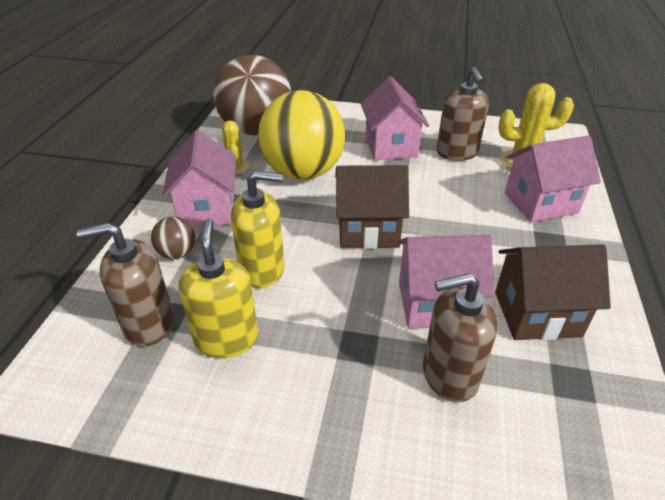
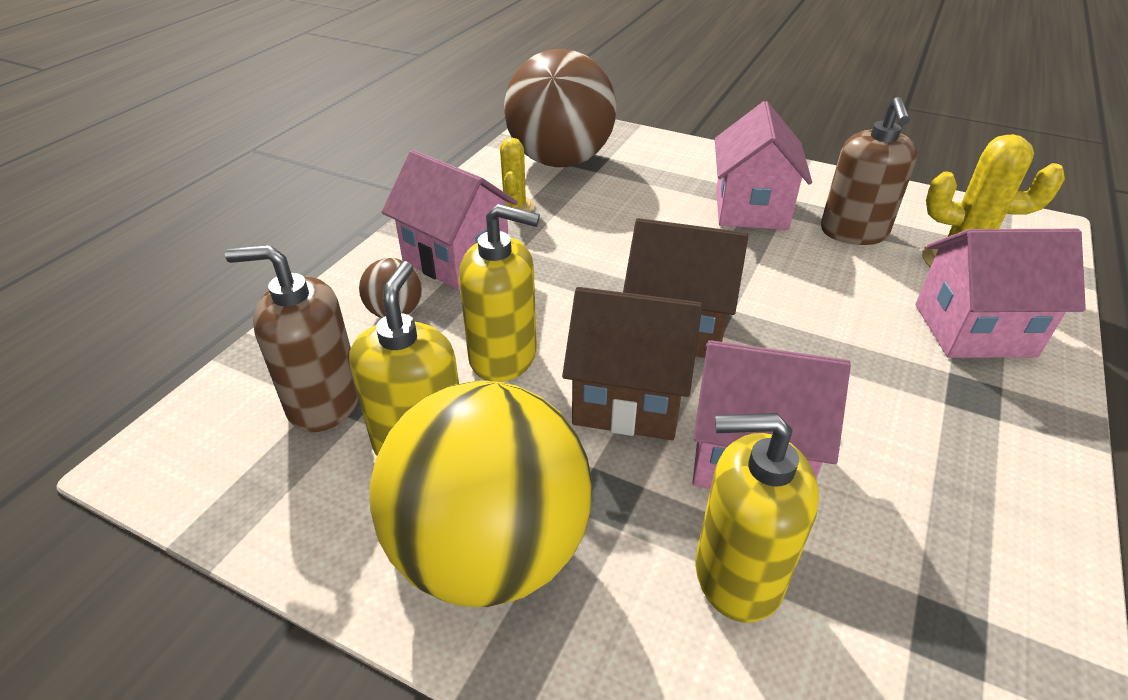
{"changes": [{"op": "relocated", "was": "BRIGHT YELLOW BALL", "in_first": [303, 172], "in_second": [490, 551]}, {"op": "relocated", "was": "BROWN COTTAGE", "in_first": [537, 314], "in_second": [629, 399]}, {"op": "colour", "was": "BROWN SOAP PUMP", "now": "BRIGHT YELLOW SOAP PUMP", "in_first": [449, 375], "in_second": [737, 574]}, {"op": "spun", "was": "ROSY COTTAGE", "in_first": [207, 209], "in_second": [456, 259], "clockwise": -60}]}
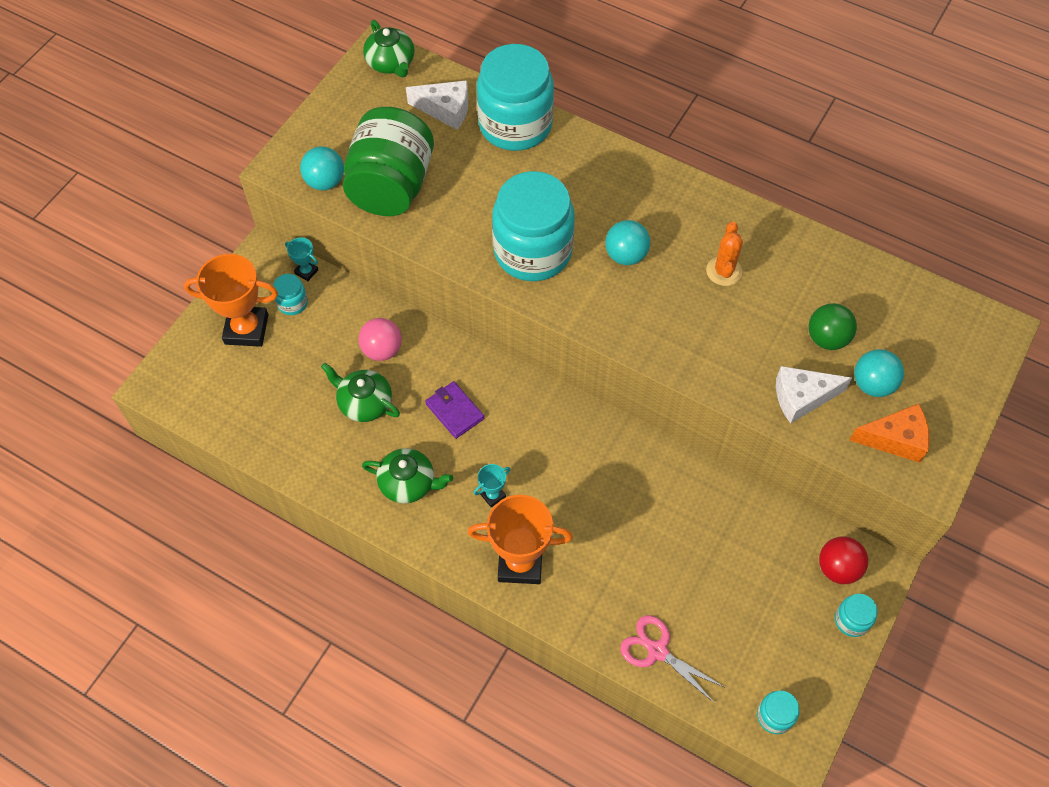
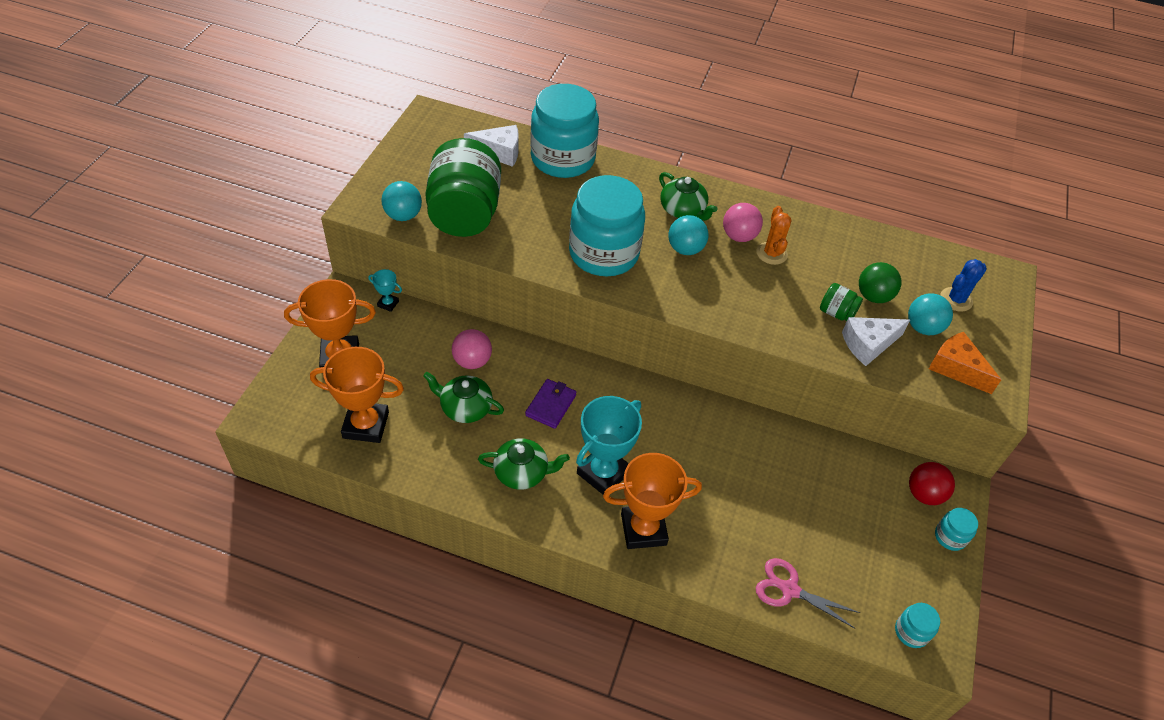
{"changes": [{"op": "missing", "was": "TURQUOISE PRESERVE JAR", "in_first": [292, 303]}, {"op": "appeared", "now": "ORANGE PRIZE CUP", "in_second": [366, 425]}, {"op": "appeared", "now": "ROSY BALL", "in_second": [739, 236]}, {"op": "appeared", "now": "GREEN PRESERVE JAR", "in_second": [836, 313]}, {"op": "appeared", "now": "BLUE CACTUS", "in_second": [956, 299]}, {"op": "relocated", "was": "GREEN TEAPOT", "in_first": [391, 63], "in_second": [683, 210]}, {"op": "spun", "was": "VIOLET WALLET", "in_first": [454, 411], "in_second": [551, 405], "clockwise": 75}, {"op": "spun", "was": "ORANGE CHEESE", "in_first": [895, 439], "in_second": [956, 368], "clockwise": -120}, {"op": "size", "was": "TURQUOISE PRIZE CUP", "in_first": [492, 495], "in_second": [603, 473], "ratio": 2.17}]}
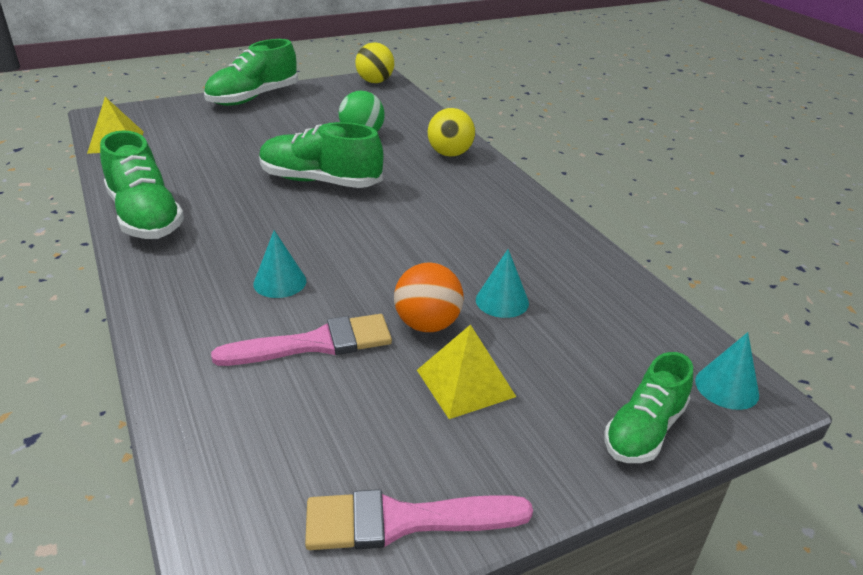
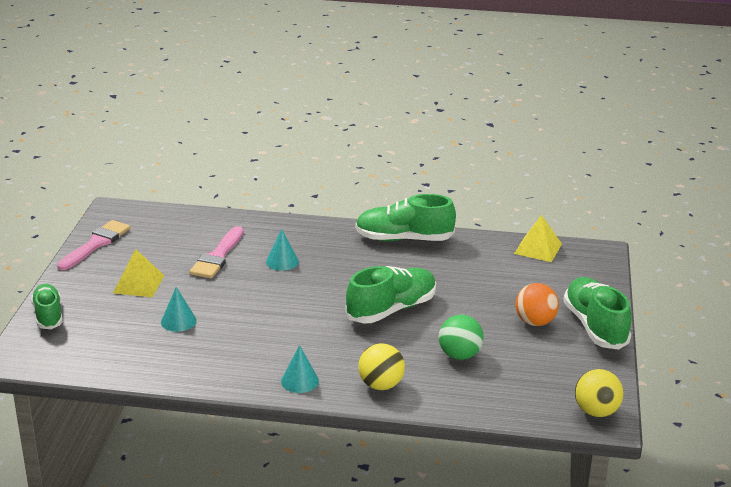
{"changes": [{"op": "relocated", "was": "ORANGE BALL", "in_first": [427, 324], "in_second": [535, 322]}, {"op": "relocated", "was": "TURQUOISE CONE", "in_first": [726, 387], "in_second": [300, 381]}]}
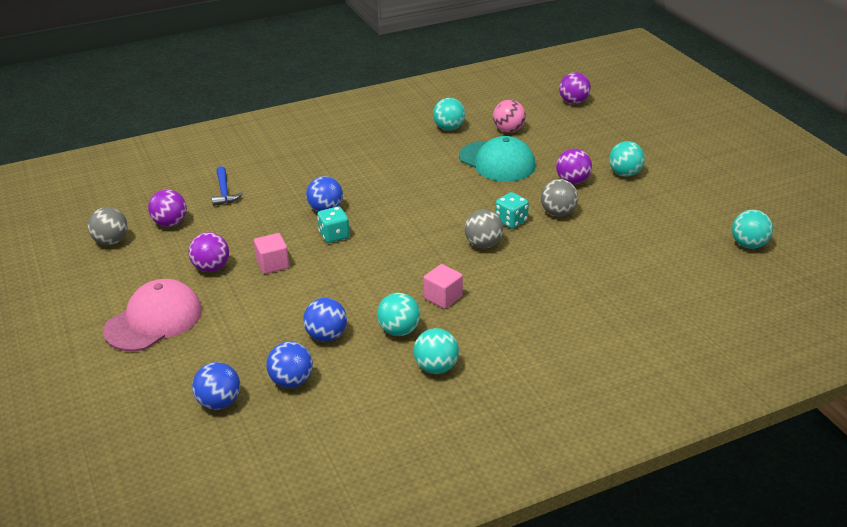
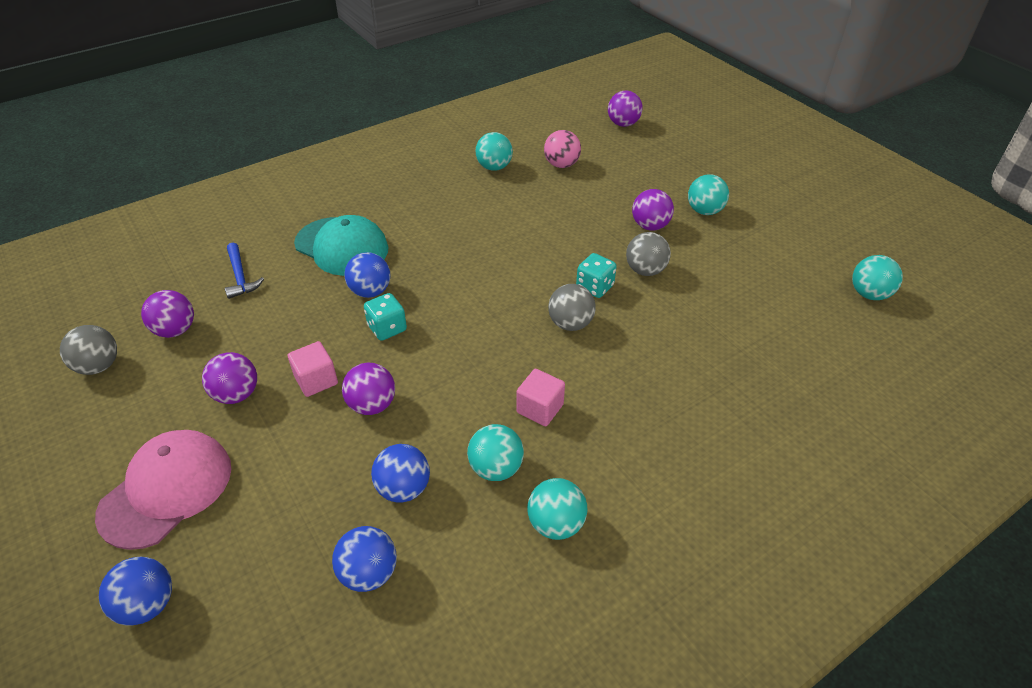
{"changes": [{"op": "appeared", "now": "VIOLET BALL", "in_second": [372, 405]}, {"op": "relocated", "was": "BLUE BALL", "in_first": [219, 402], "in_second": [147, 604]}, {"op": "relocated", "was": "TURQUOISE CAP", "in_first": [497, 161], "in_second": [342, 246]}]}
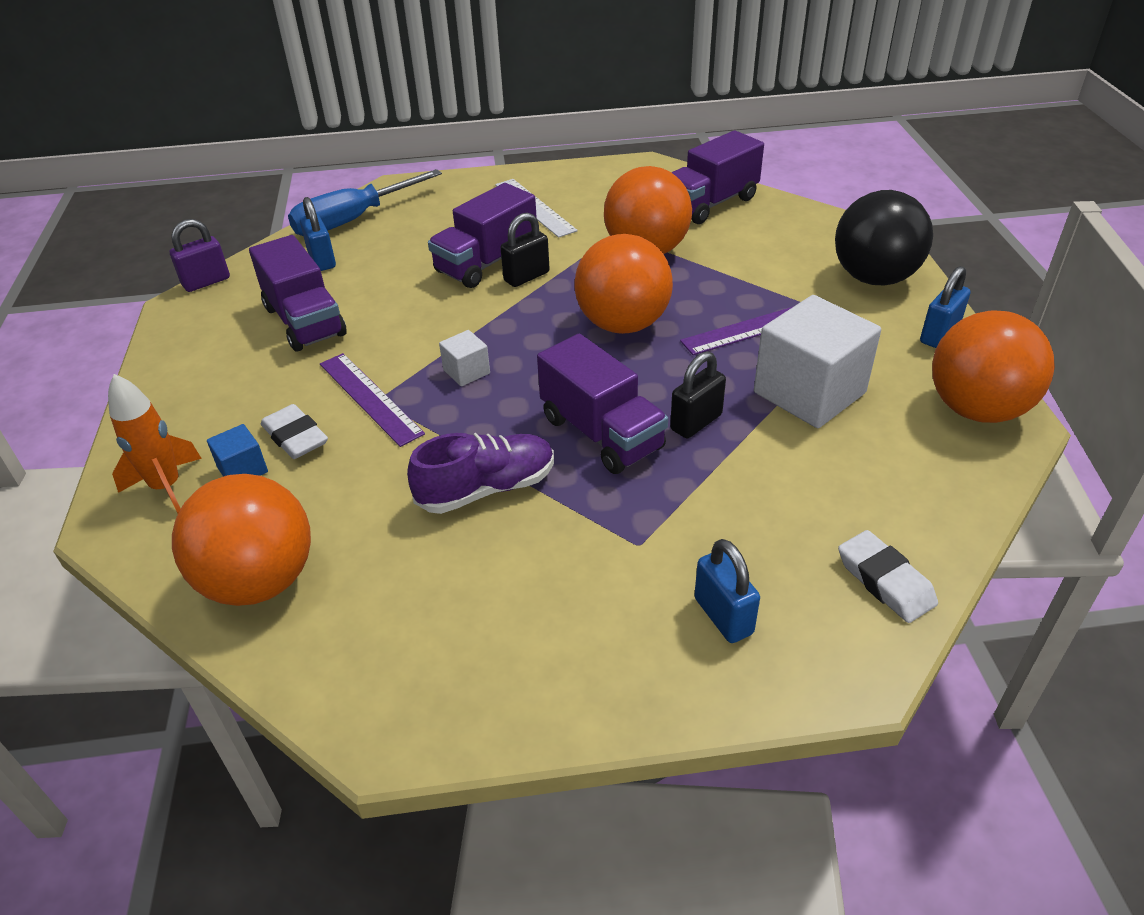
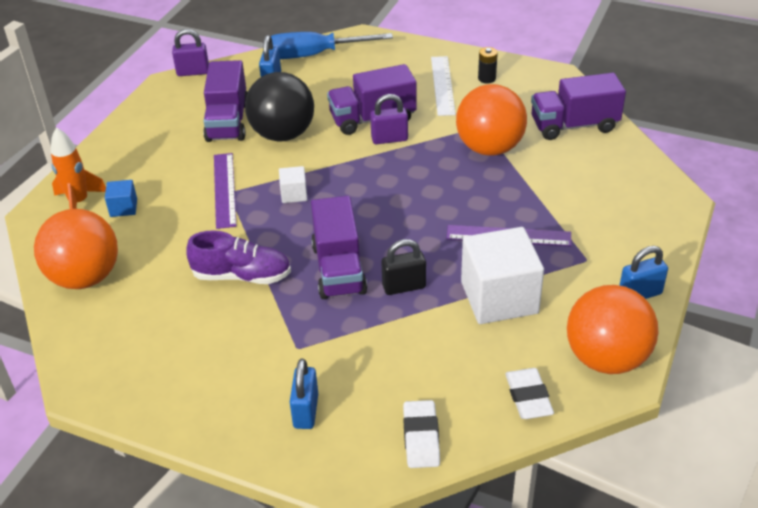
{"changes": [{"op": "missing", "was": "ORANGE BALL", "in_first": [623, 324]}, {"op": "appeared", "now": "BLACK POWER CELL", "in_second": [487, 78]}, {"op": "relocated", "was": "PURE WHITE GUM ERASER", "in_first": [295, 437], "in_second": [528, 397]}, {"op": "relocated", "was": "BLACK BALL", "in_first": [874, 278], "in_second": [282, 134]}, {"op": "colour", "was": "BLACK SMALL LOCK", "now": "VIOLET SMALL LOCK", "in_first": [526, 277], "in_second": [389, 139]}]}
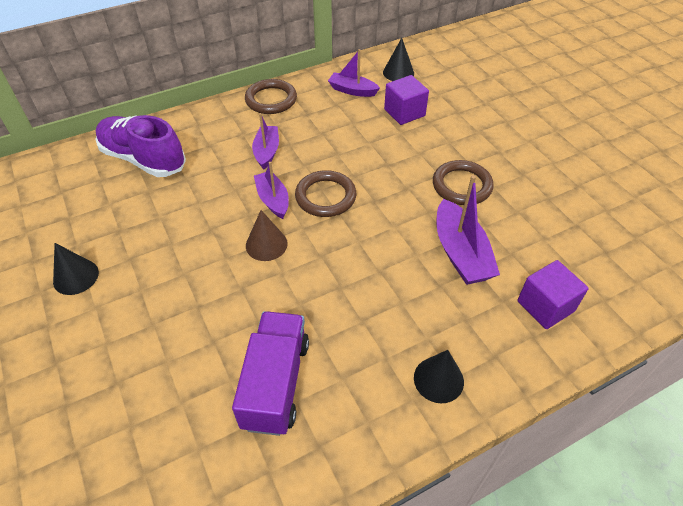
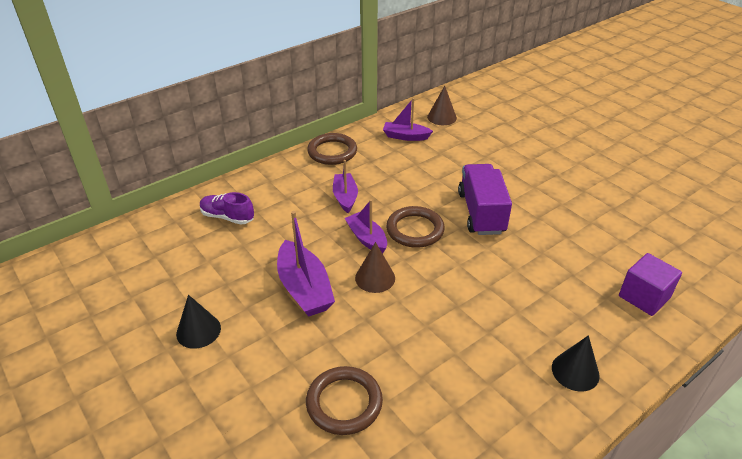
{"changes": [{"op": "missing", "was": "VIOLET BLOCK", "in_first": [404, 112]}, {"op": "relocated", "was": "VIOLET TOY TRUCK", "in_first": [276, 383], "in_second": [481, 213]}, {"op": "relocated", "was": "BROWN TORUS", "in_first": [462, 186], "in_second": [344, 403]}, {"op": "relocated", "was": "VIOLET TOY BOAT", "in_first": [460, 253], "in_second": [304, 288]}, {"op": "colour", "was": "BLACK CONE", "now": "BROWN CONE", "in_first": [398, 72], "in_second": [442, 117]}, {"op": "size", "was": "VIOLET LACE-UP SHOE", "in_first": [143, 159], "in_second": [227, 217], "ratio": 0.57}]}
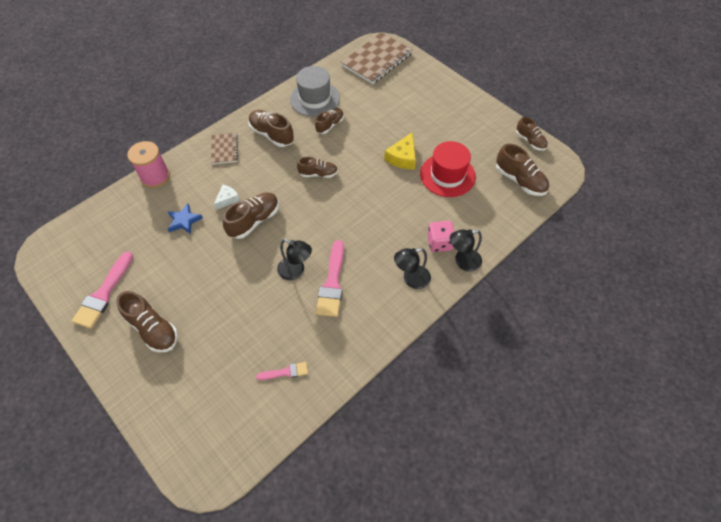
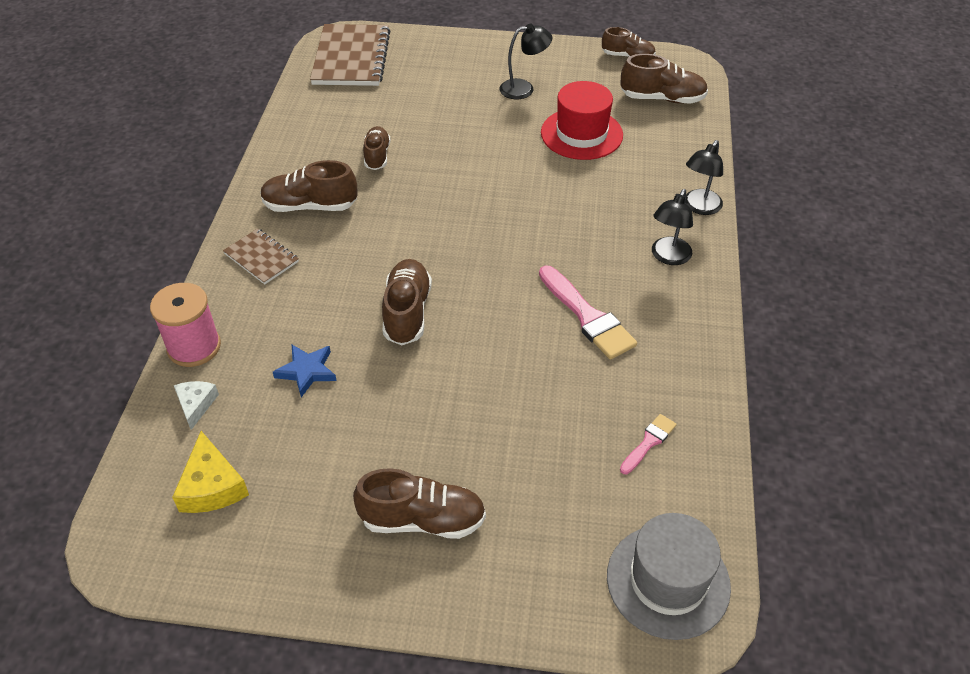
{"changes": [{"op": "missing", "was": "ROSY PAINTBRUSH", "in_first": [104, 293]}, {"op": "missing", "was": "BROWN LACE-UP SHOE", "in_first": [318, 174]}, {"op": "missing", "was": "ROSY DICE", "in_first": [439, 243]}, {"op": "relocated", "was": "PURE WHITE CHEESE", "in_first": [227, 199], "in_second": [196, 405]}, {"op": "relocated", "was": "BLACK LAMP", "in_first": [296, 271], "in_second": [524, 89]}, {"op": "relocated", "was": "GRAY TOP HAT", "in_first": [315, 99], "in_second": [668, 581]}, {"op": "relocated", "was": "BRIGHT YELLOW CHEESE", "in_first": [402, 157], "in_second": [212, 486]}]}
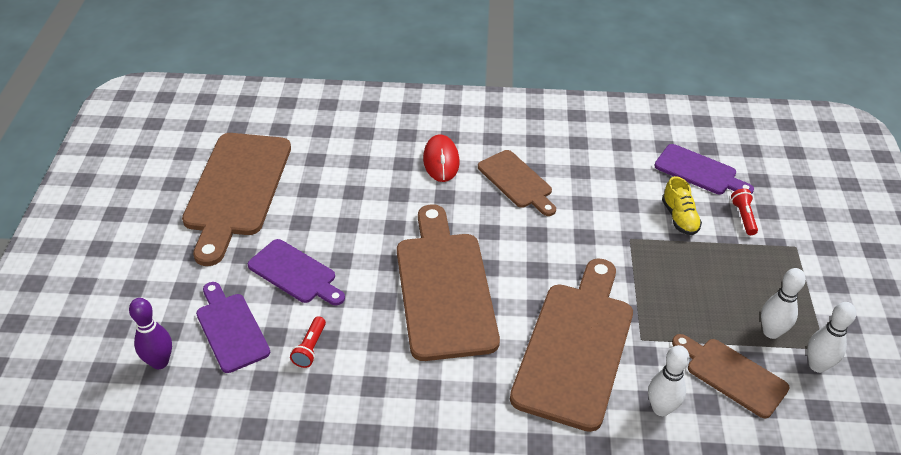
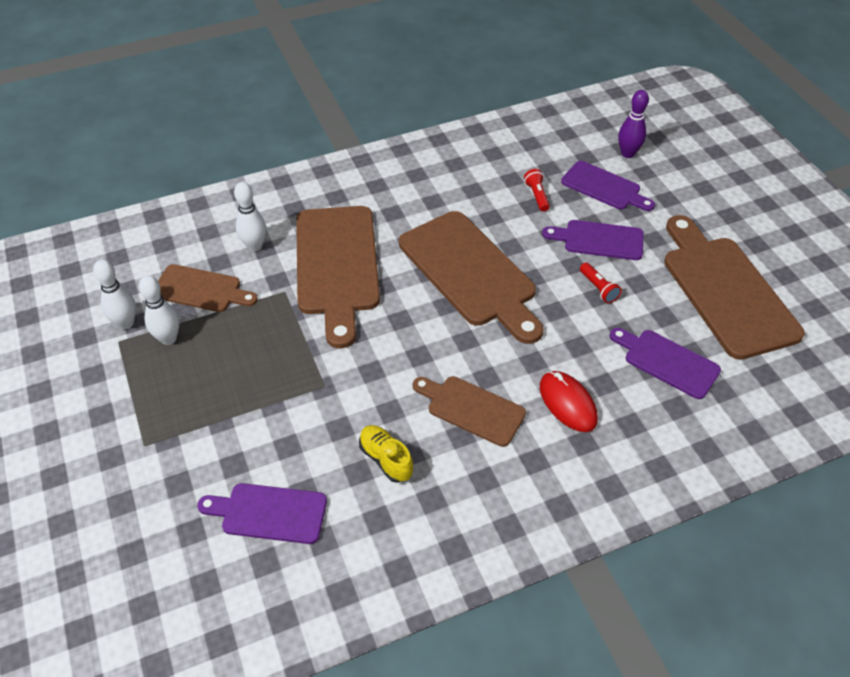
{"changes": [{"op": "appeared", "now": "VIOLET CUTTING BOARD", "in_second": [667, 362]}, {"op": "relocated", "was": "BRIGHT YELLOW LACE-UP SHOE", "in_first": [679, 218], "in_second": [386, 459]}, {"op": "relocated", "was": "RED TORCH", "in_first": [743, 217], "in_second": [598, 288]}]}
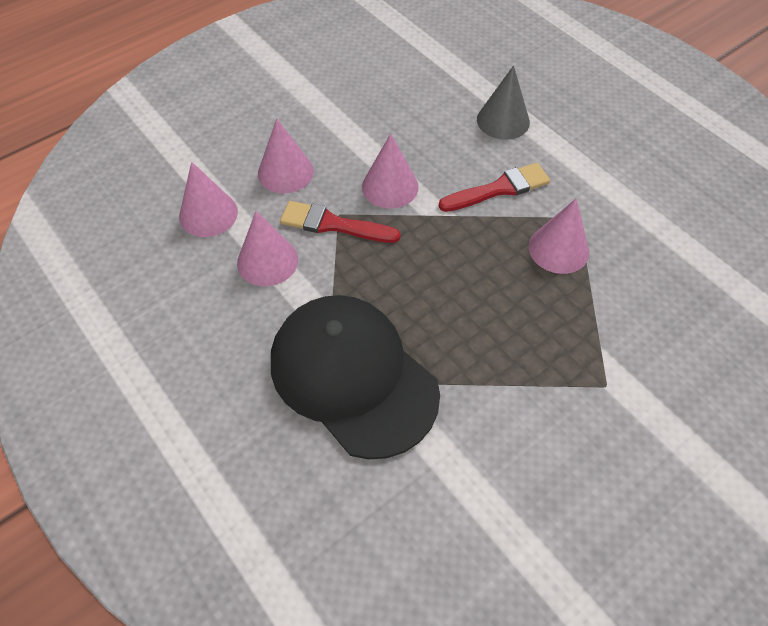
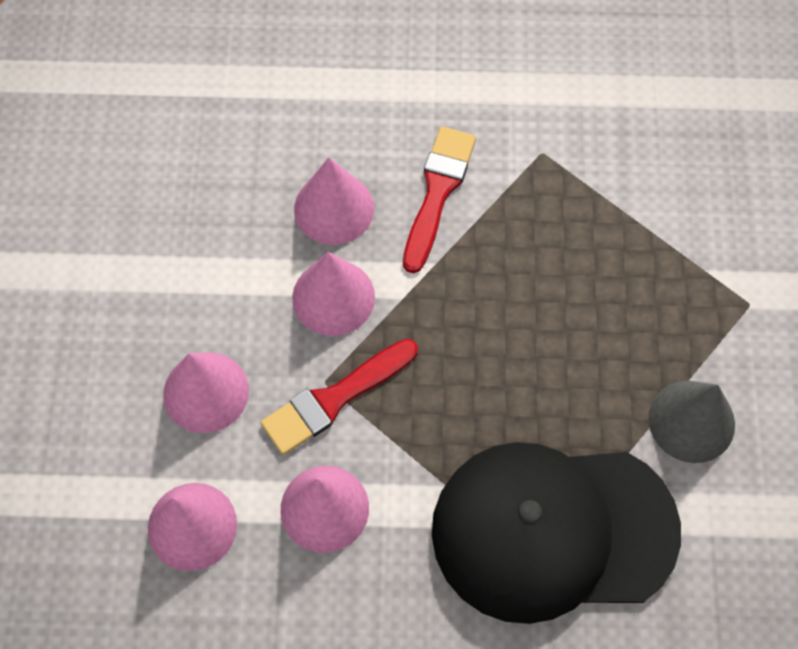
{"changes": [{"op": "relocated", "was": "GRAY CONE", "in_first": [503, 120], "in_second": [691, 421]}, {"op": "relocated", "was": "ROSY CONE", "in_first": [558, 249], "in_second": [334, 208]}]}
